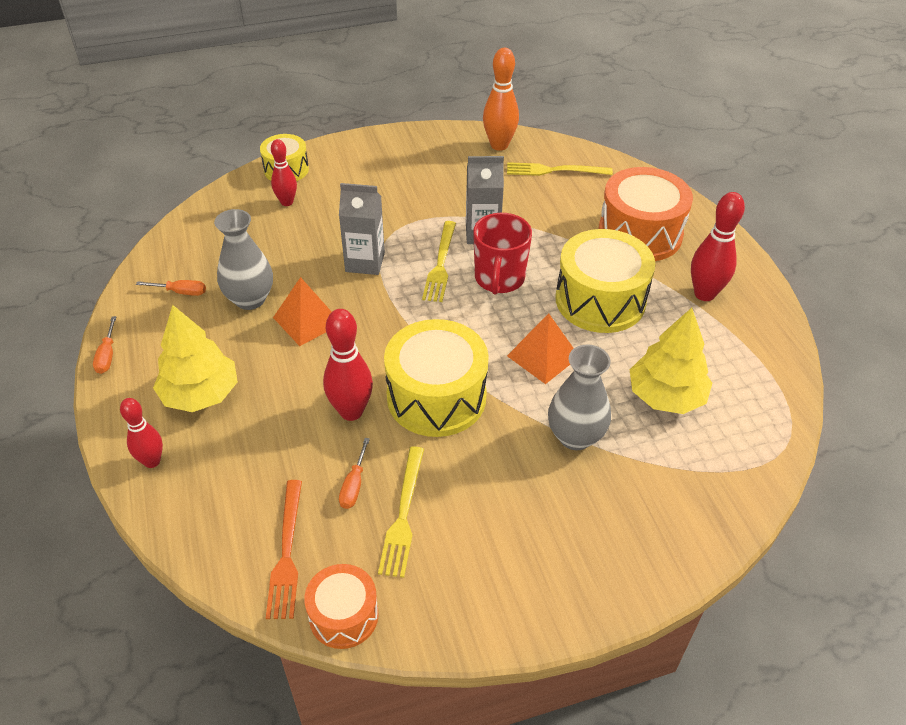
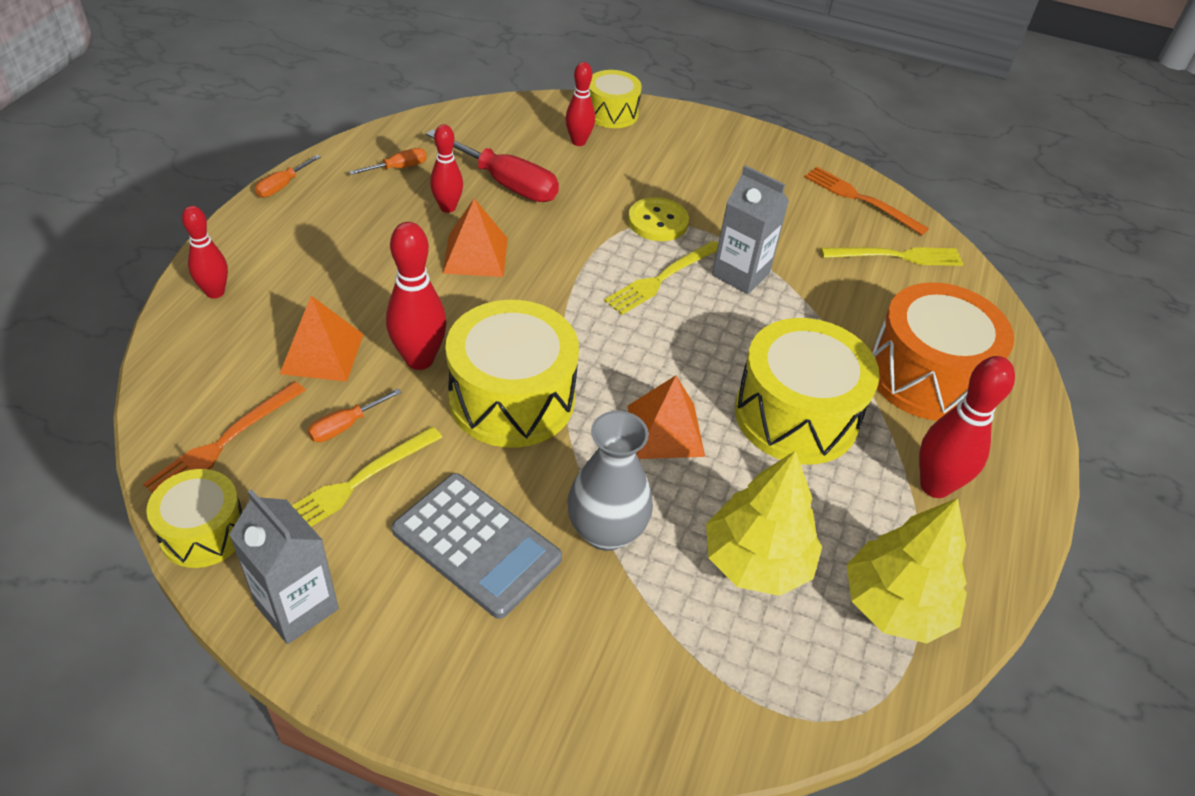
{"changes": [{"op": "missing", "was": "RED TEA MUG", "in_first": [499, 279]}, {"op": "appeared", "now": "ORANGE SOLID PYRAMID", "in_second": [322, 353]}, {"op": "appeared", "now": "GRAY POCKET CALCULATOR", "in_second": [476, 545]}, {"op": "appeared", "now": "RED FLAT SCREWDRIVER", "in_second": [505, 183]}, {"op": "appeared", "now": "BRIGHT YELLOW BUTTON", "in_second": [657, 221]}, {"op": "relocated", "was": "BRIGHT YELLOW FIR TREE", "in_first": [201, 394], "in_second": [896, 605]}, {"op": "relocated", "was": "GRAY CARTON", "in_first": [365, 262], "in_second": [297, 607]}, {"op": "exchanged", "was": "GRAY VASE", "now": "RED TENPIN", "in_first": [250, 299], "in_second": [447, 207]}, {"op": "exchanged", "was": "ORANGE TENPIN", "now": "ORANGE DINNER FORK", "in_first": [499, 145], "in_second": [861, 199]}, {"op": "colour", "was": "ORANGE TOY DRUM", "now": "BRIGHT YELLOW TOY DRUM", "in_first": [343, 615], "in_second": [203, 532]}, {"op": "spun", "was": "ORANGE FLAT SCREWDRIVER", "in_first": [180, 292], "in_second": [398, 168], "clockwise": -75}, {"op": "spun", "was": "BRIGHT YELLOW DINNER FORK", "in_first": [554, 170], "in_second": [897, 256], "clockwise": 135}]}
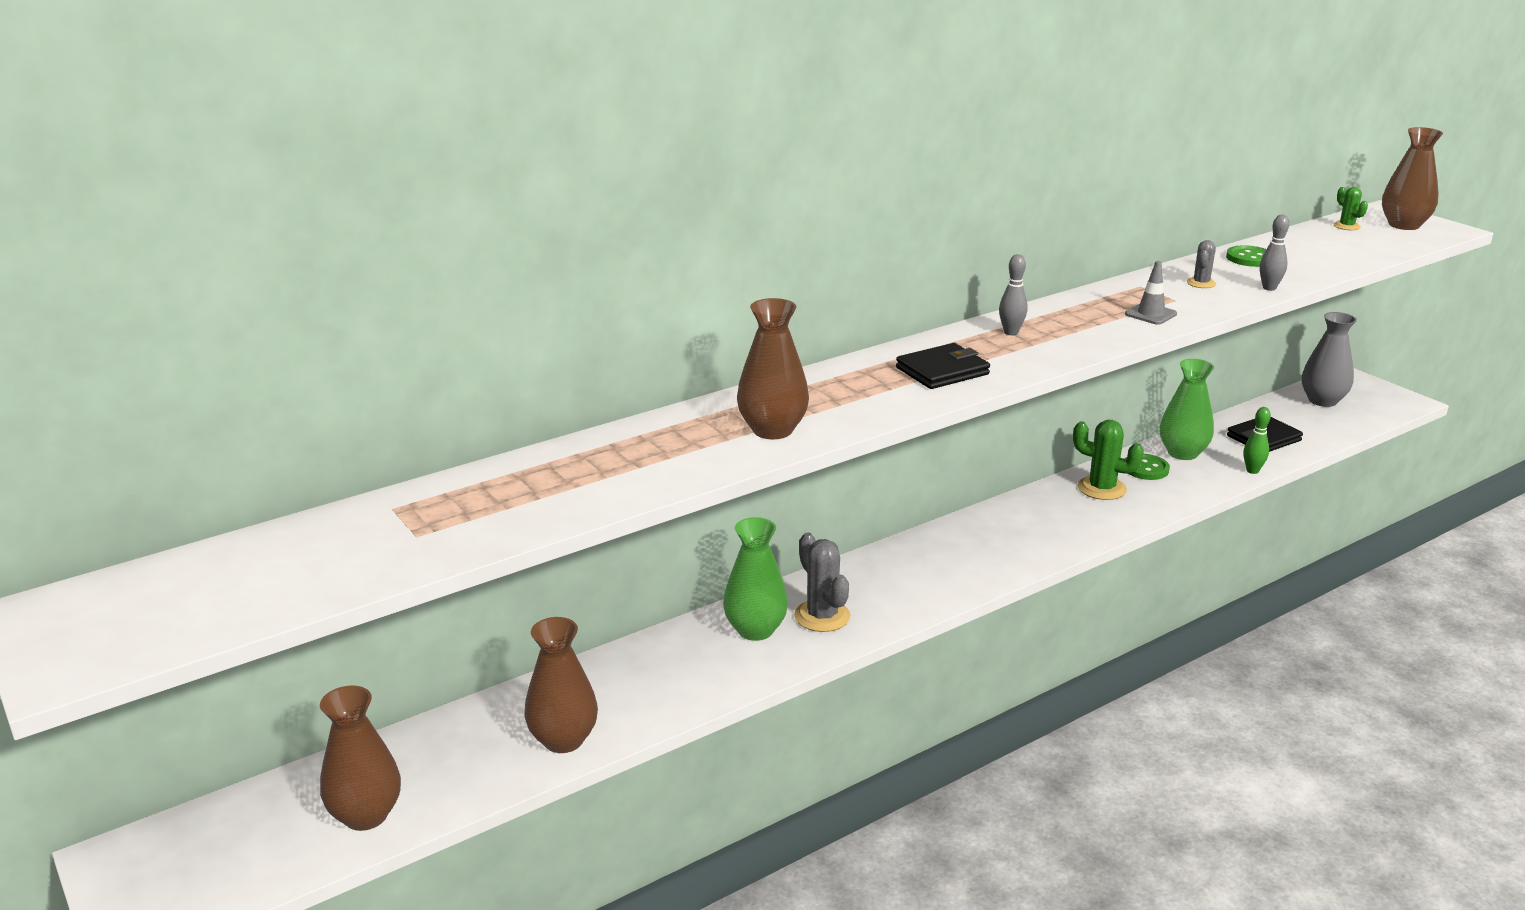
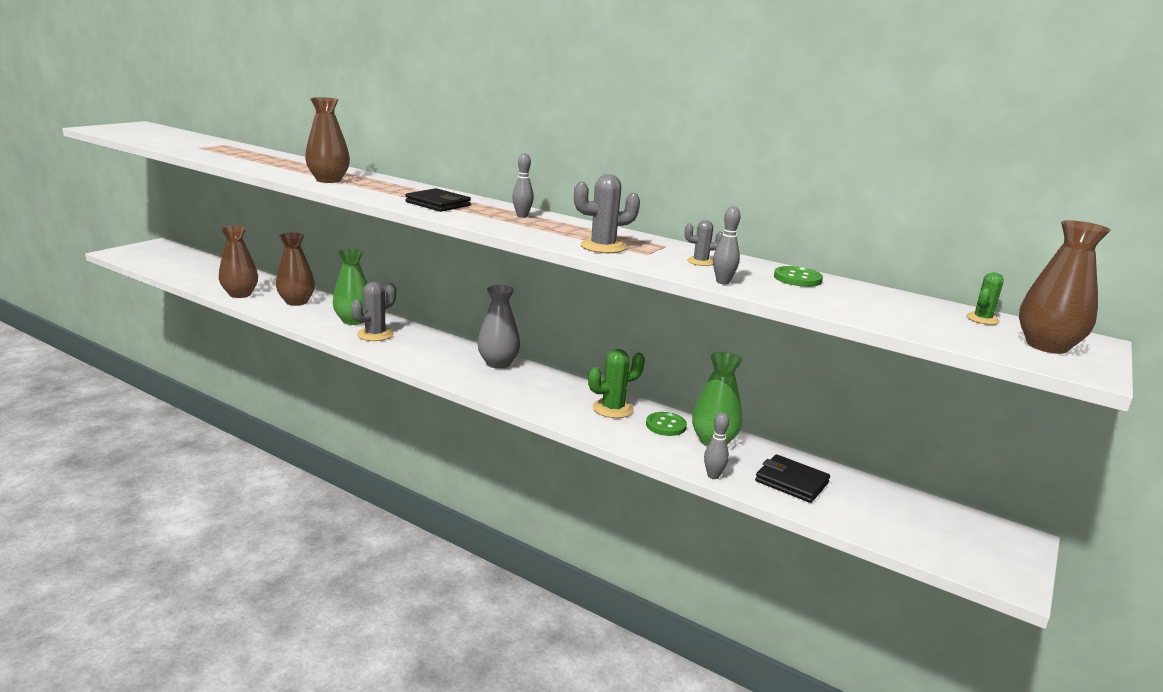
{"changes": [{"op": "relocated", "was": "BROWN VASE", "in_first": [366, 815], "in_second": [296, 302]}, {"op": "relocated", "was": "GRAY VASE", "in_first": [1322, 400], "in_second": [498, 363]}, {"op": "exchanged", "was": "GRAY ROAD CONE", "now": "GRAY CACTUS", "in_first": [1150, 314], "in_second": [603, 247]}, {"op": "colour", "was": "GREEN TENPIN", "now": "GRAY TENPIN", "in_first": [1252, 471], "in_second": [713, 476]}, {"op": "spun", "was": "GREEN CACTUS", "in_first": [1101, 488], "in_second": [613, 409], "clockwise": 60}]}
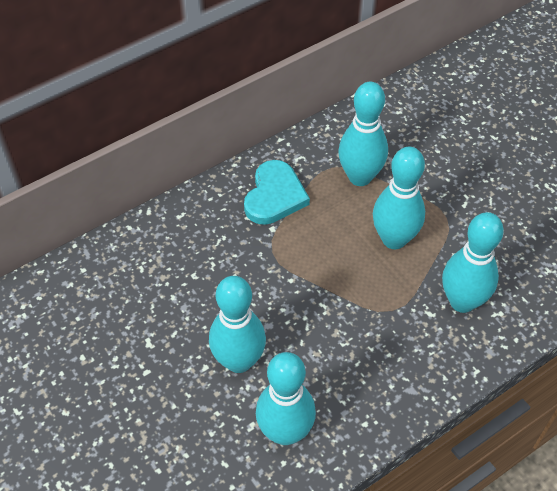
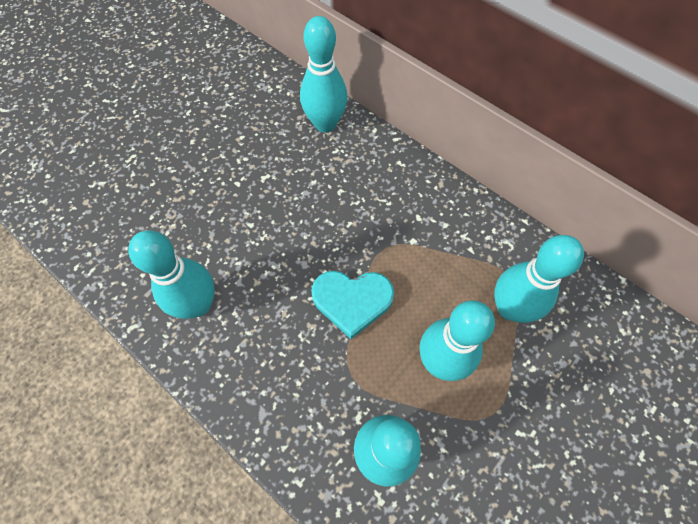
{"changes": [{"op": "relocated", "was": "TURQUOISE TENPIN", "in_first": [239, 361], "in_second": [325, 124]}, {"op": "relocated", "was": "TURQUOISE LOVE HEART", "in_first": [274, 196], "in_second": [352, 301]}]}
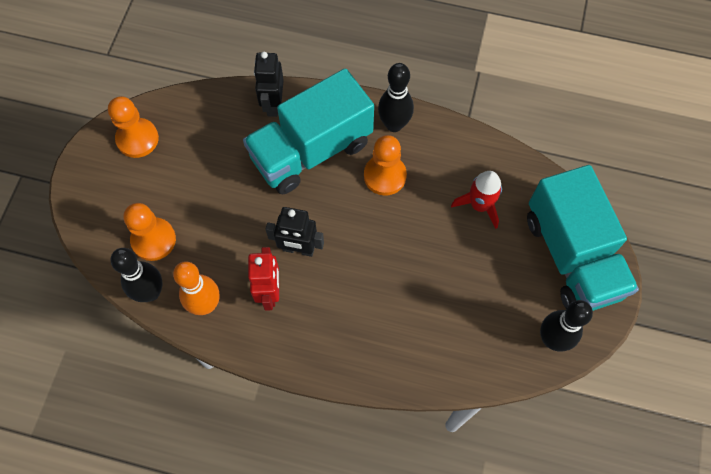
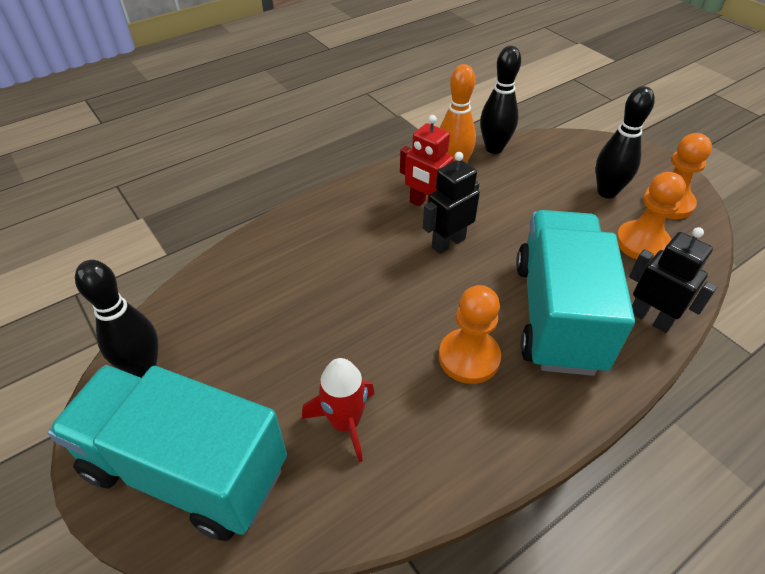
{"changes": [{"op": "relocated", "was": "ORANGE CHESS PAWN", "in_first": [153, 240], "in_second": [641, 243]}, {"op": "relocated", "was": "BLACK TENPIN", "in_first": [394, 125], "in_second": [607, 192]}]}
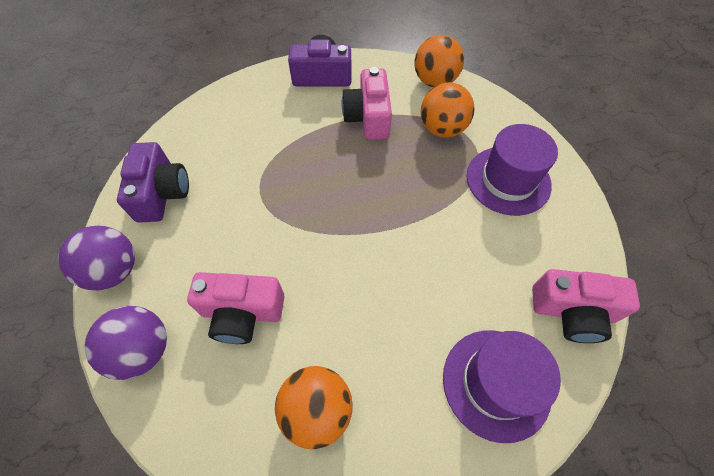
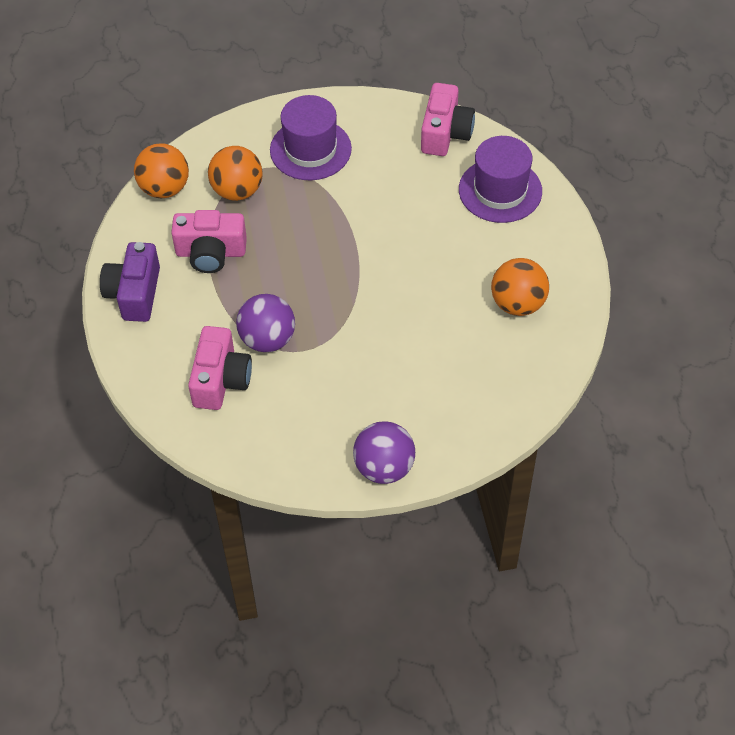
{"changes": [{"op": "missing", "was": "VIOLET COMPACT CAMERA", "in_first": [162, 193]}, {"op": "relocated", "was": "VIOLET BALL", "in_first": [143, 350], "in_second": [267, 339]}, {"op": "relocated", "was": "ROSY COMPACT CAMERA", "in_first": [242, 313], "in_second": [221, 380]}]}
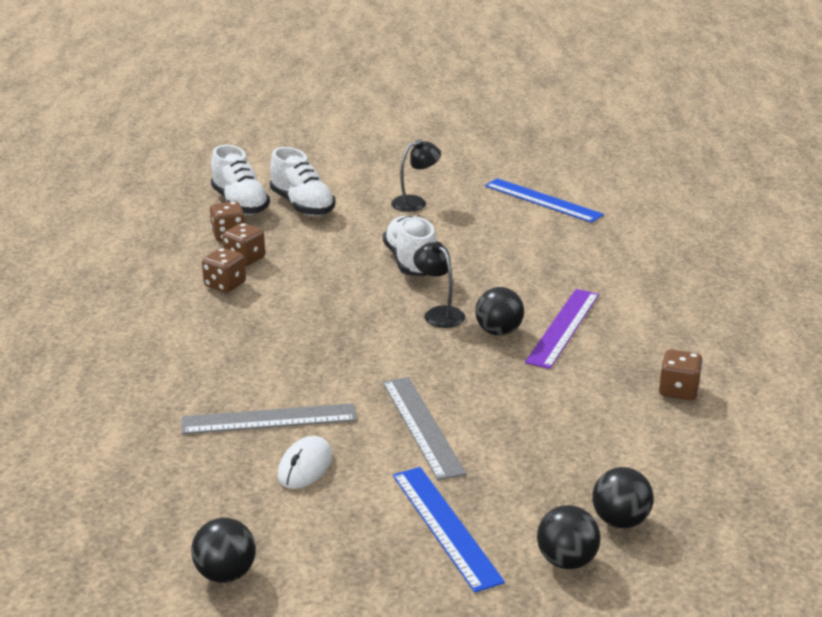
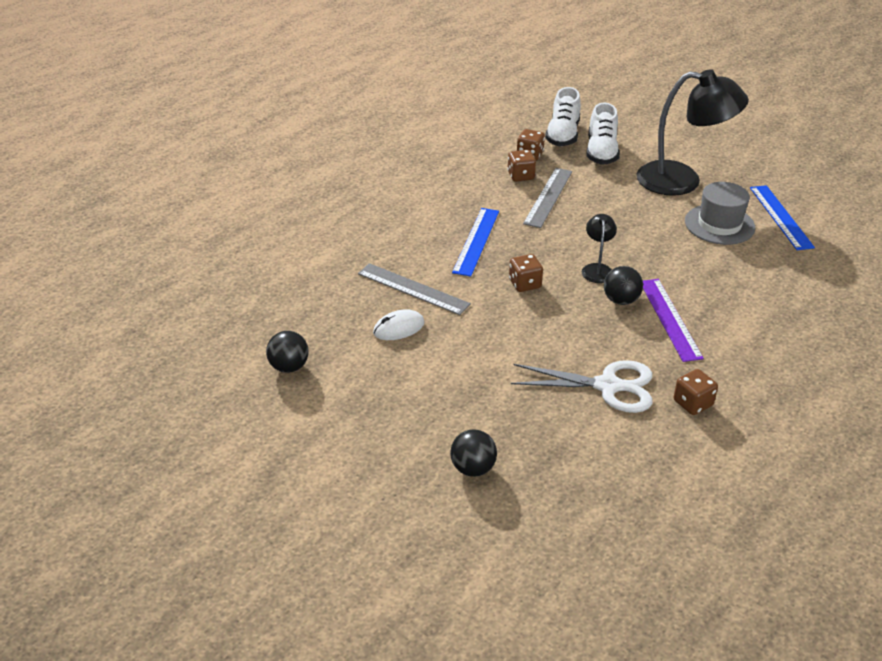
{"changes": [{"op": "missing", "was": "PURE WHITE LACE-UP SHOE", "in_first": [411, 262]}, {"op": "missing", "was": "BLACK BALL", "in_first": [620, 521]}, {"op": "appeared", "now": "PURE WHITE SHEARS", "in_second": [607, 386]}, {"op": "appeared", "now": "GRAY TOP HAT", "in_second": [719, 224]}, {"op": "relocated", "was": "BROWN DICE", "in_first": [225, 285], "in_second": [525, 284]}, {"op": "relocated", "was": "GRAY MEASURING STICK", "in_first": [422, 426], "in_second": [548, 197]}, {"op": "relocated", "was": "BLUE MEASURING STICK", "in_first": [445, 526], "in_second": [476, 241]}, {"op": "spun", "was": "VIOLET MEASURING STICK", "in_first": [563, 327], "in_second": [670, 319], "clockwise": -75}, {"op": "size", "was": "BLACK LAMP", "in_first": [415, 202], "in_second": [682, 180], "ratio": 2.19}]}
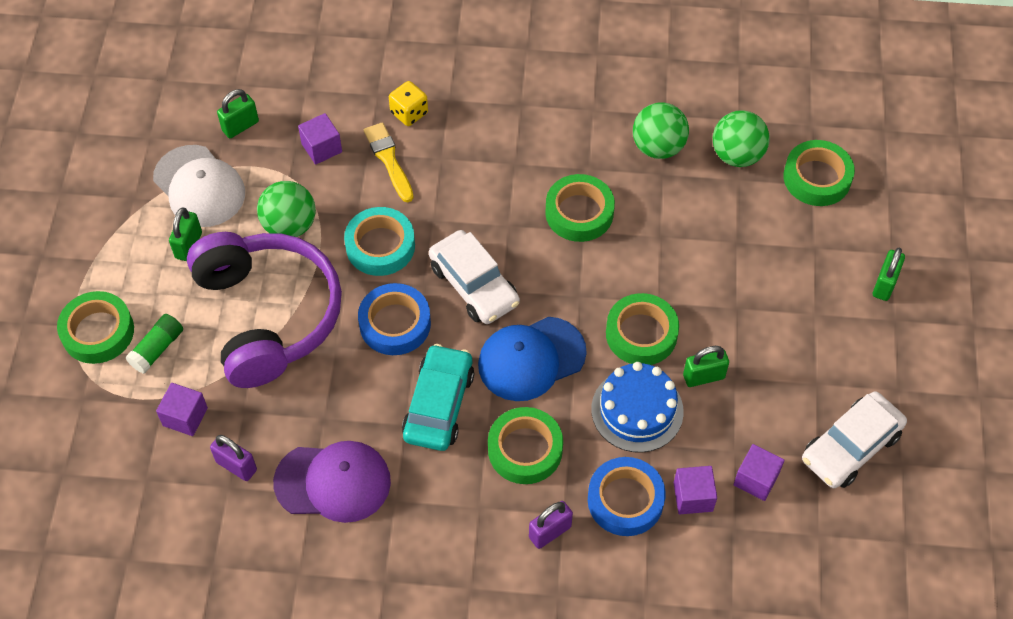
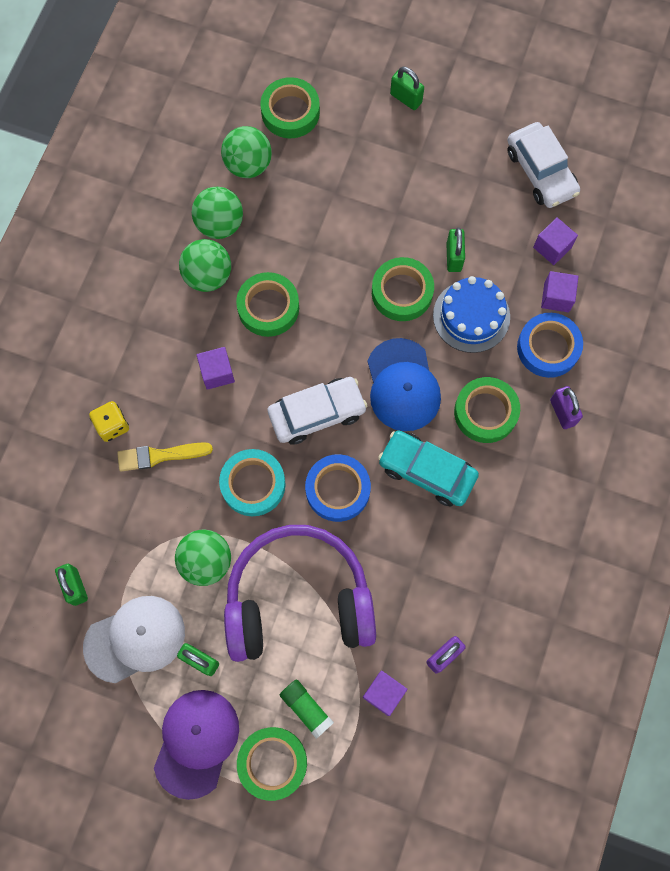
{"changes": [{"op": "appeared", "now": "GREEN BALL", "in_second": [208, 276]}, {"op": "relocated", "was": "VIOLET CAP", "in_first": [333, 482], "in_second": [196, 742]}, {"op": "relocated", "was": "VIOLET BLOCK", "in_first": [321, 148], "in_second": [217, 373]}]}
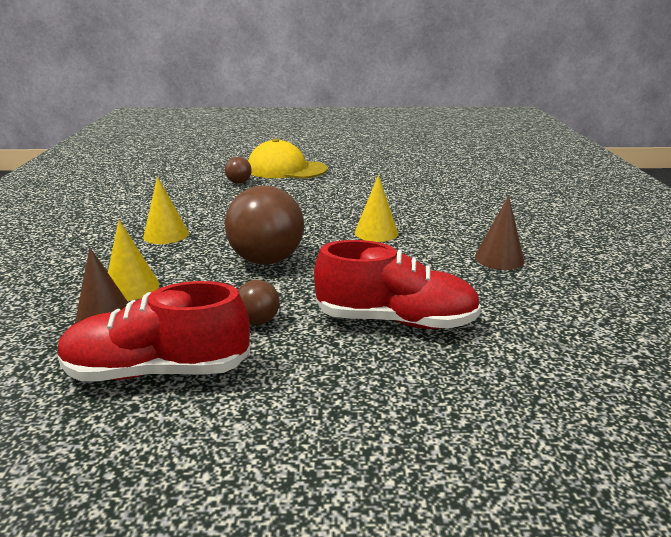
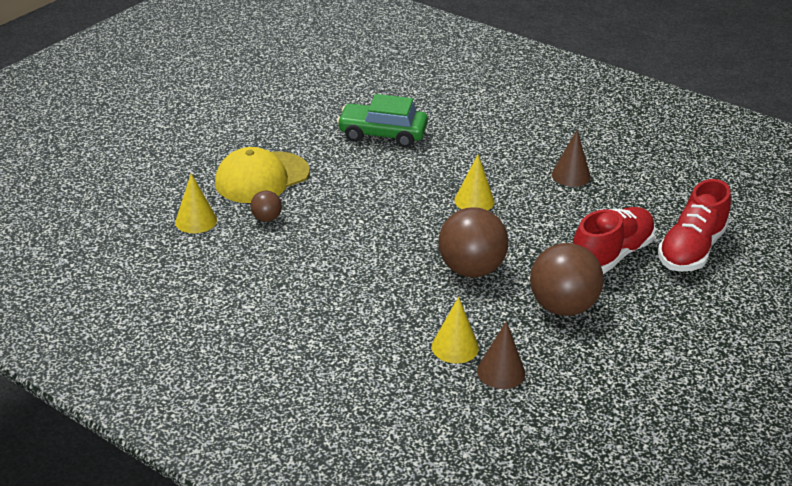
{"changes": [{"op": "appeared", "now": "GREEN TOY CAR", "in_second": [382, 134]}, {"op": "relocated", "was": "RED LACE-UP SHOE", "in_first": [158, 371], "in_second": [691, 250]}, {"op": "relocated", "was": "BRIGHT YELLOW CONE", "in_first": [166, 235], "in_second": [196, 221]}, {"op": "size", "was": "BROWN BALL", "in_first": [258, 321], "in_second": [562, 307], "ratio": 2.1}]}
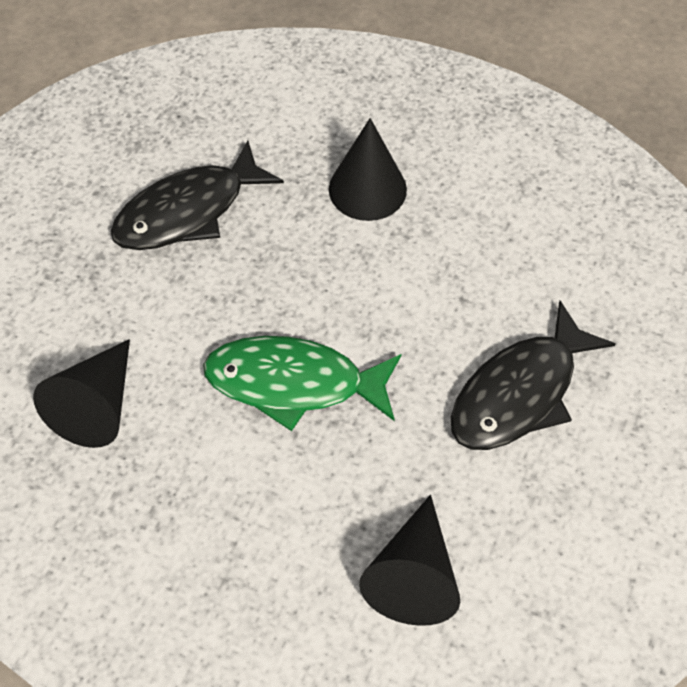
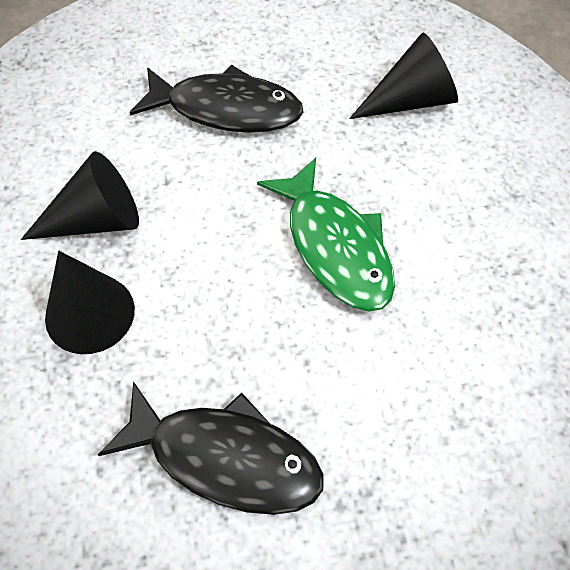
{"changes": [{"op": "relocated", "was": "BLACK CONE", "in_first": [97, 405], "in_second": [96, 220]}]}
